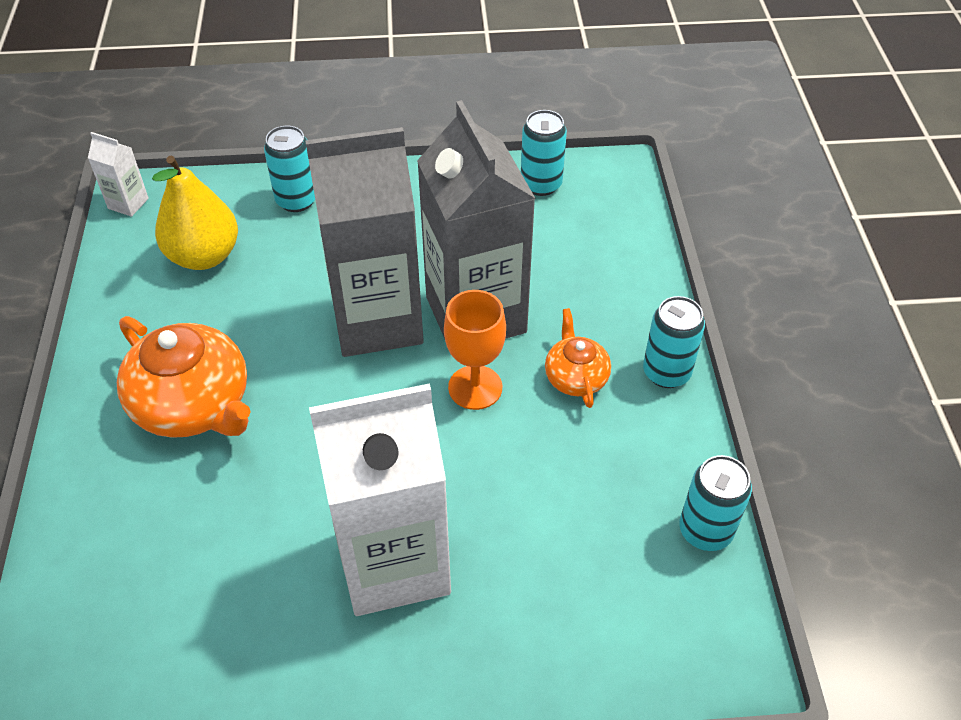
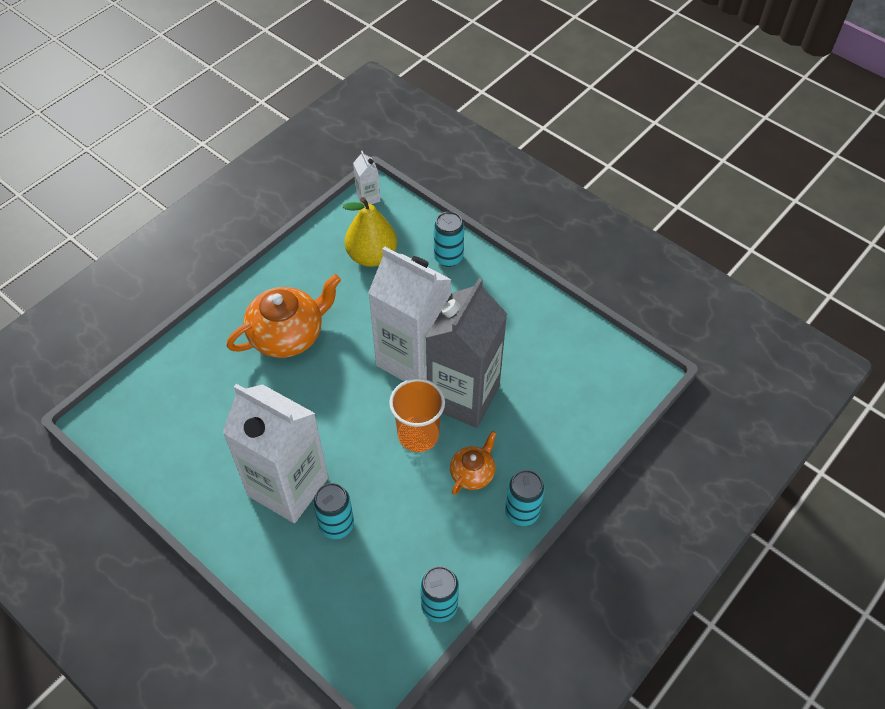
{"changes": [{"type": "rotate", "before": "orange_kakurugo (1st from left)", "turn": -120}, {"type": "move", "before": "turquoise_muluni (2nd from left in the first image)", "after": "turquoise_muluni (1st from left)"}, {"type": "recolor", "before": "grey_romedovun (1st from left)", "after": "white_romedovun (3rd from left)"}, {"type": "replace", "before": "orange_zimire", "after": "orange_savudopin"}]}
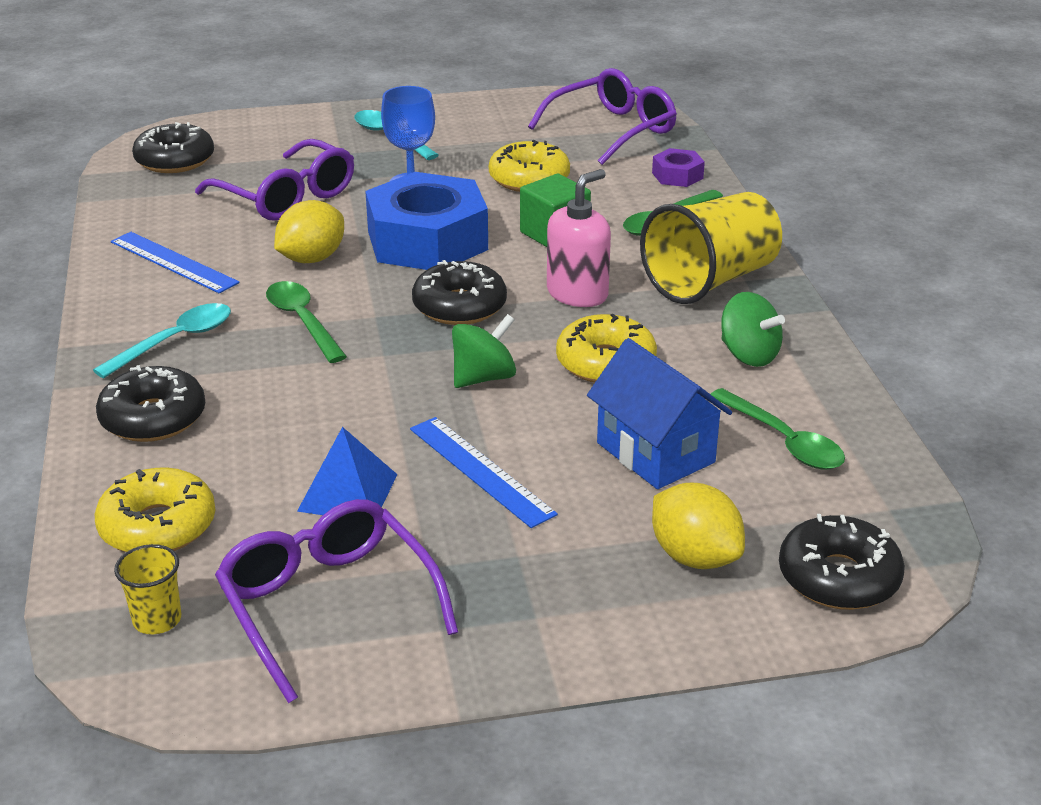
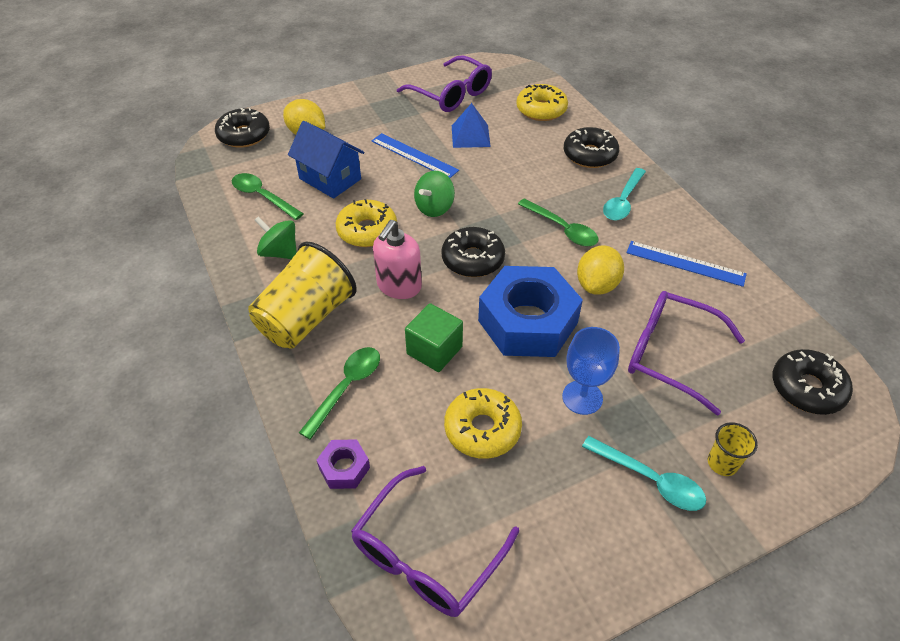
{"changes": [{"type": "move", "before": "yellow_savudopin (1st from left in the first image)", "after": "yellow_savudopin (2nd from left)"}]}
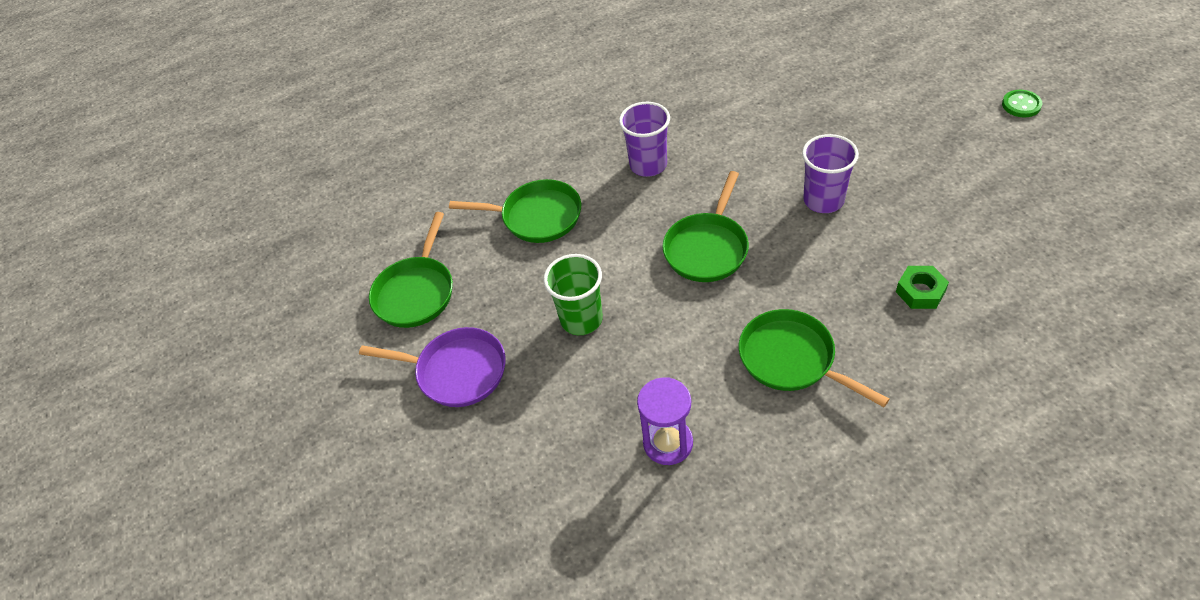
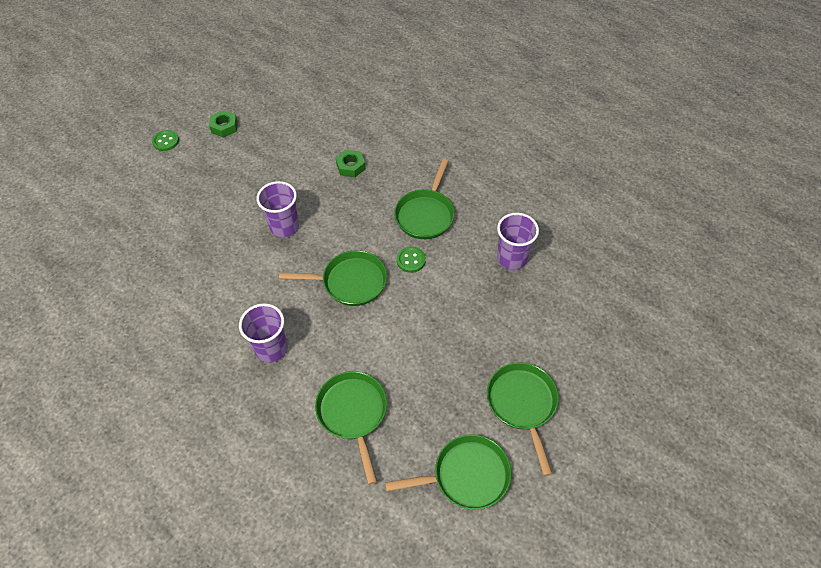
{"changes": [{"type": "insert", "after": "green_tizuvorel (1st from left)"}, {"type": "insert", "after": "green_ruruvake (2nd from left)"}, {"type": "recolor", "before": "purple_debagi", "after": "green_debagi (5th from left)"}, {"type": "replace", "before": "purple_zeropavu", "after": "purple_savudopin (3rd from left)"}, {"type": "delete", "before": "green_savudopin"}]}
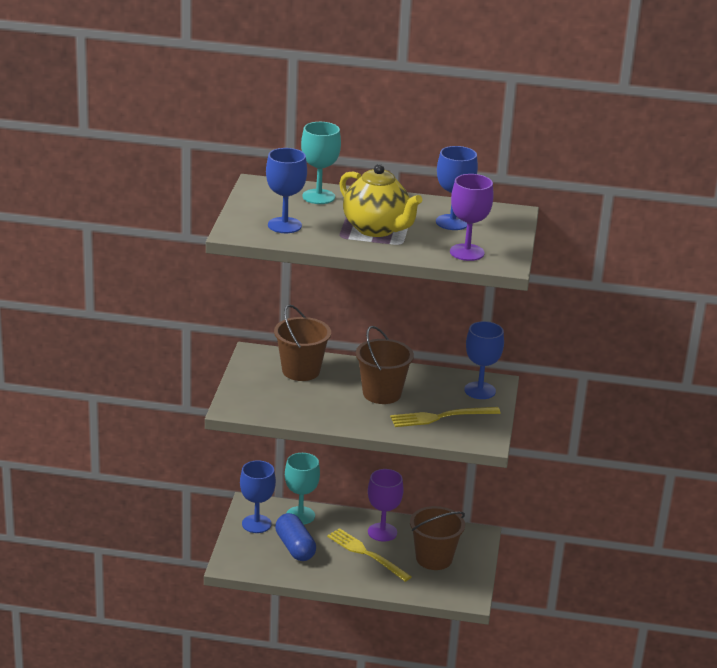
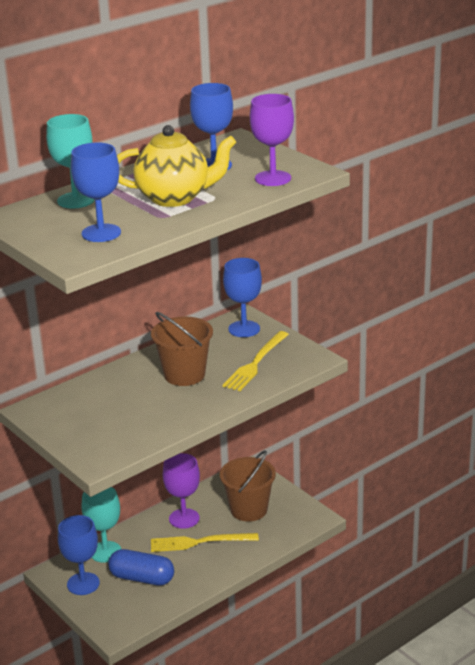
{"changes": [{"type": "delete", "before": "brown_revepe (1st from left)"}]}
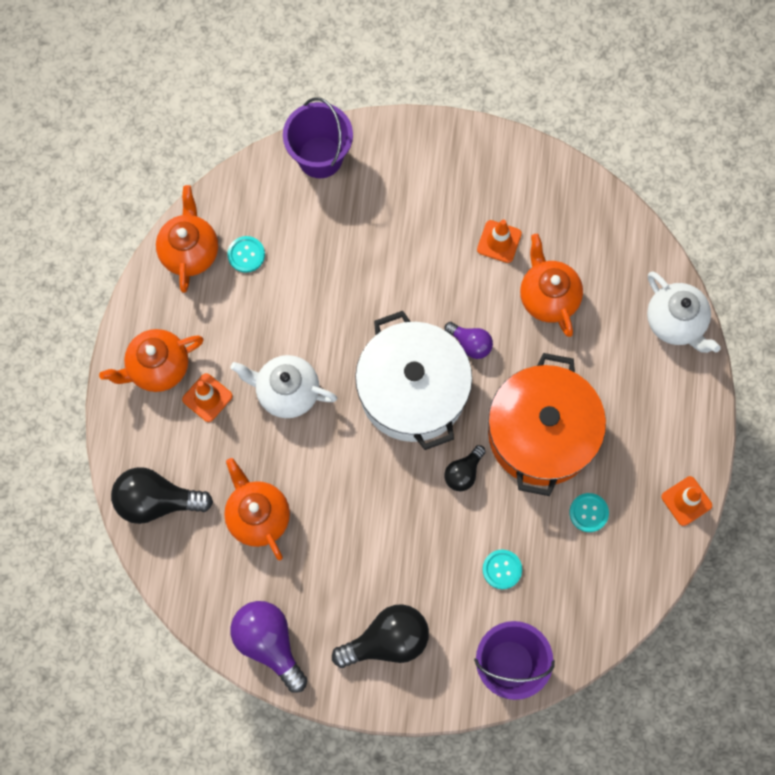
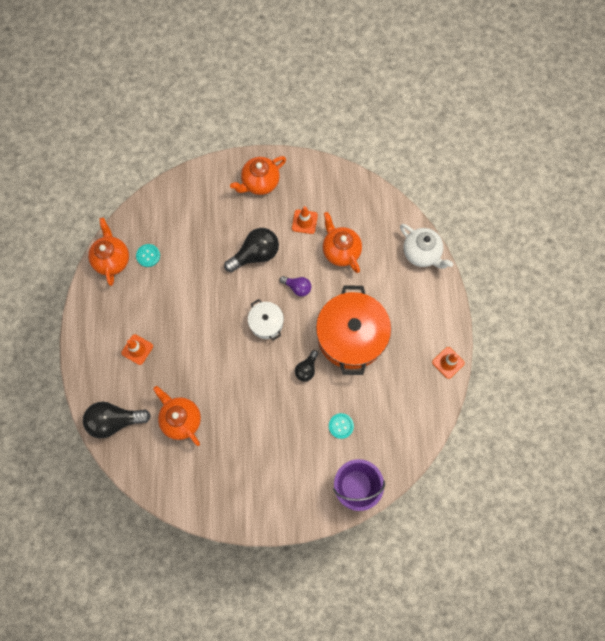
{"changes": [{"type": "move", "before": "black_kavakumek (2nd from left)"}, {"type": "move", "before": "orange_kakurugo (1st from left in the first image)", "after": "orange_kakurugo (3rd from left)"}, {"type": "resize", "before": "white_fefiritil", "scale": 0.5}, {"type": "delete", "before": "purple_kavakumek (1st from left)"}, {"type": "delete", "before": "white_kakurugo (1st from left)"}, {"type": "delete", "before": "purple_revepe (1st from left)"}, {"type": "delete", "before": "turquoise_ruruvake (3rd from left)"}]}
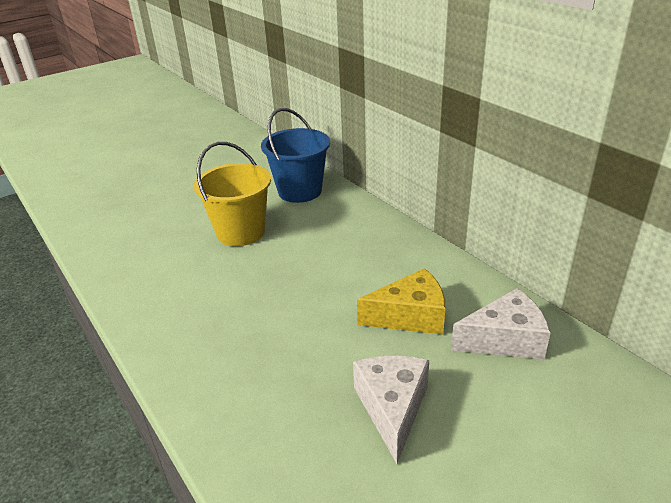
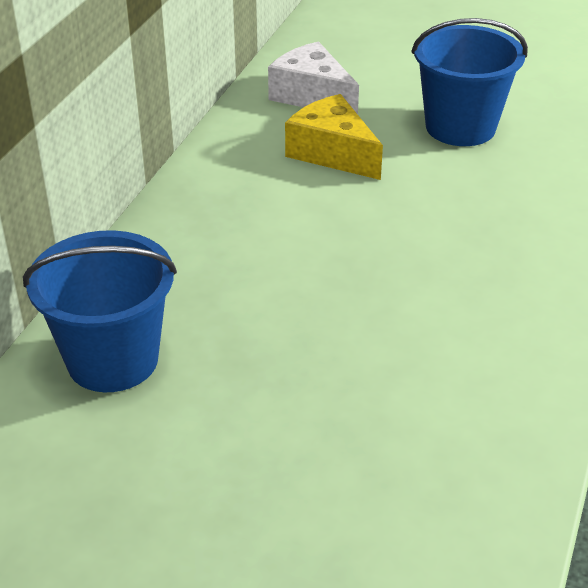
{"changes": [{"type": "replace", "before": "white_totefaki (1st from left)", "after": "blue_revepe (2nd from left)"}, {"type": "delete", "before": "yellow_revepe"}]}
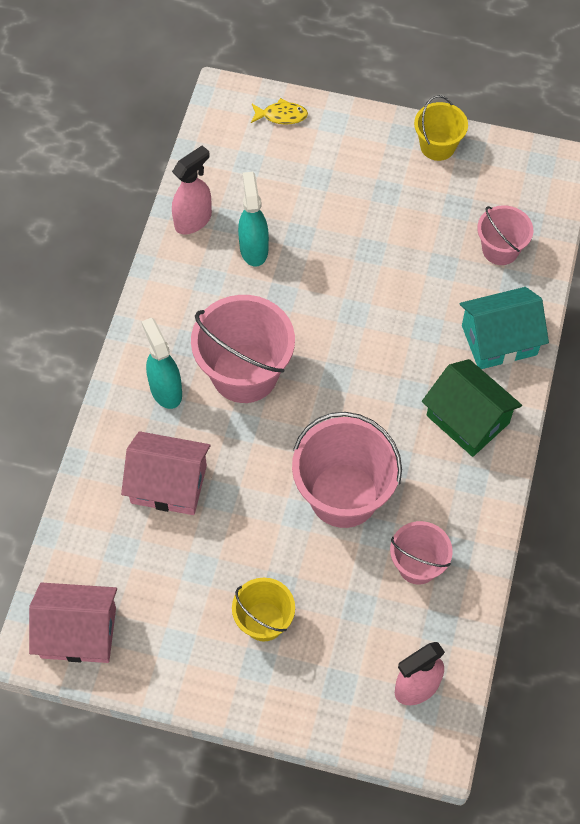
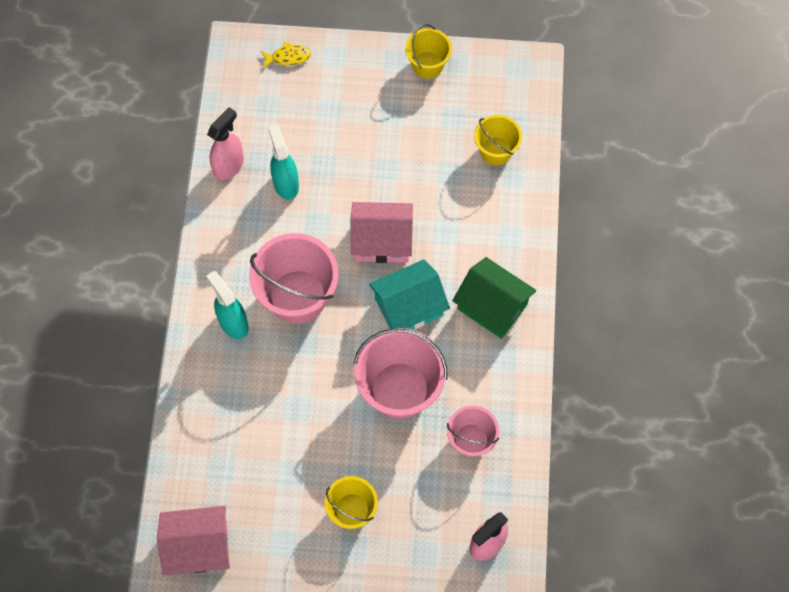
{"changes": [{"type": "move", "before": "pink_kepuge (2nd from left)"}, {"type": "move", "before": "turquoise_kepuge"}, {"type": "recolor", "before": "pink_revepe (4th from left)", "after": "yellow_revepe (3rd from left)"}]}
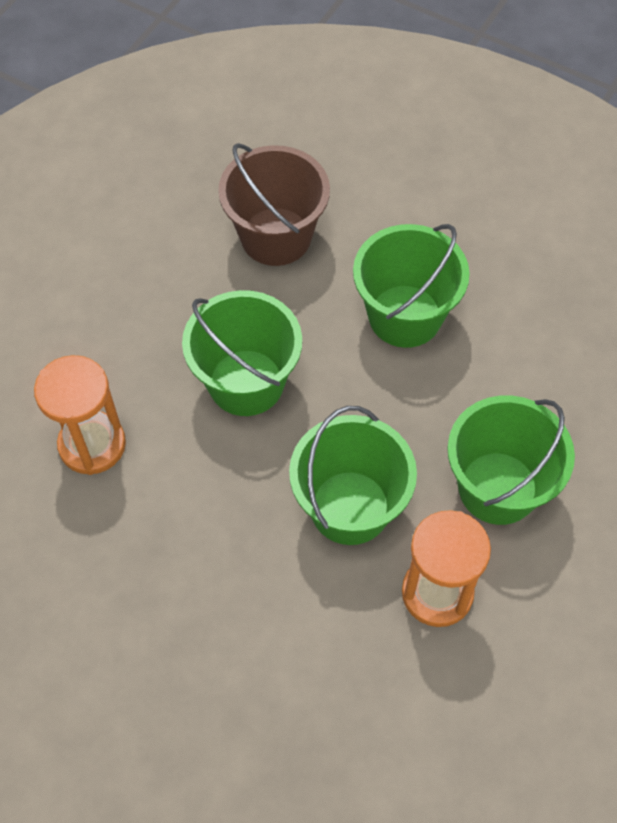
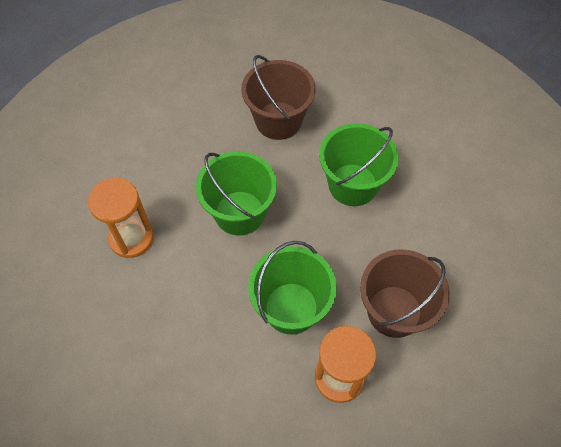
{"changes": [{"type": "recolor", "before": "green_revepe (4th from left)", "after": "brown_revepe (2nd from left)"}]}
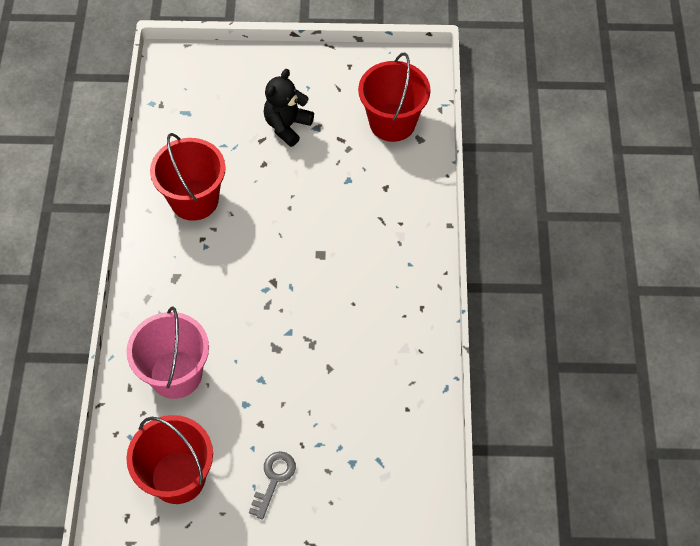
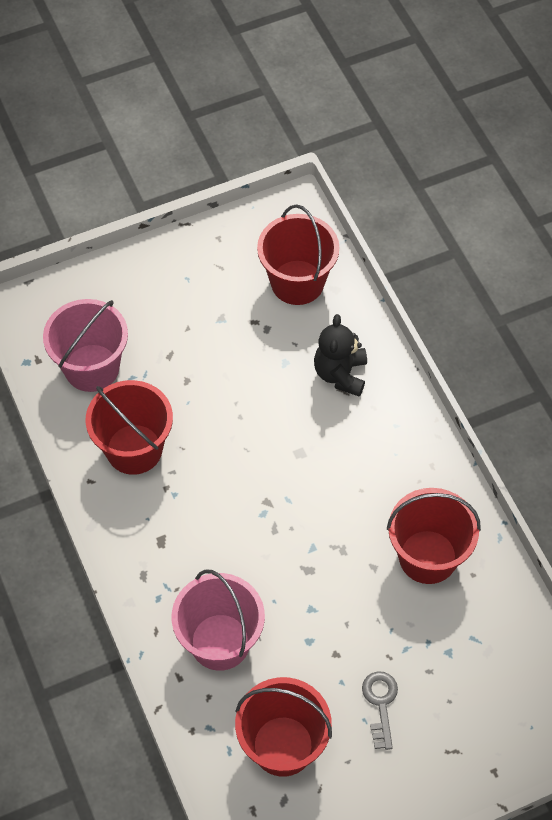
{"changes": [{"type": "insert", "after": "pink_revepe (1st from left)"}, {"type": "move", "before": "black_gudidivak"}, {"type": "insert", "after": "red_revepe (4th from left)"}]}
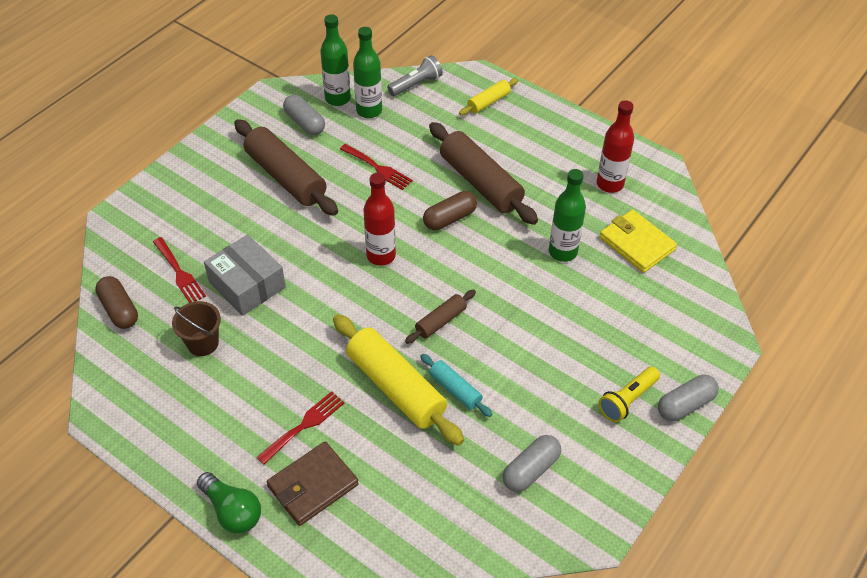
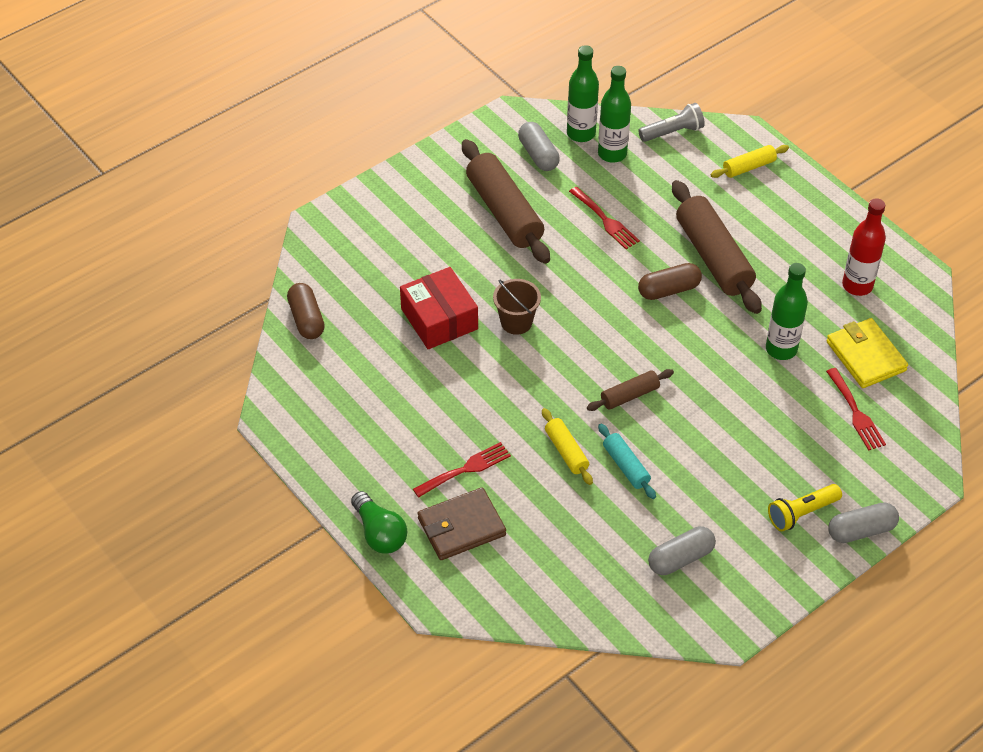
{"changes": [{"type": "recolor", "before": "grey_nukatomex", "after": "red_nukatomex"}, {"type": "move", "before": "brown_revepe"}, {"type": "resize", "before": "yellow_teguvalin (1st from left)", "scale": 0.51}, {"type": "move", "before": "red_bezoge (1st from left in the first image)", "after": "red_bezoge (3rd from left)"}, {"type": "delete", "before": "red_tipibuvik (1st from left)"}]}
